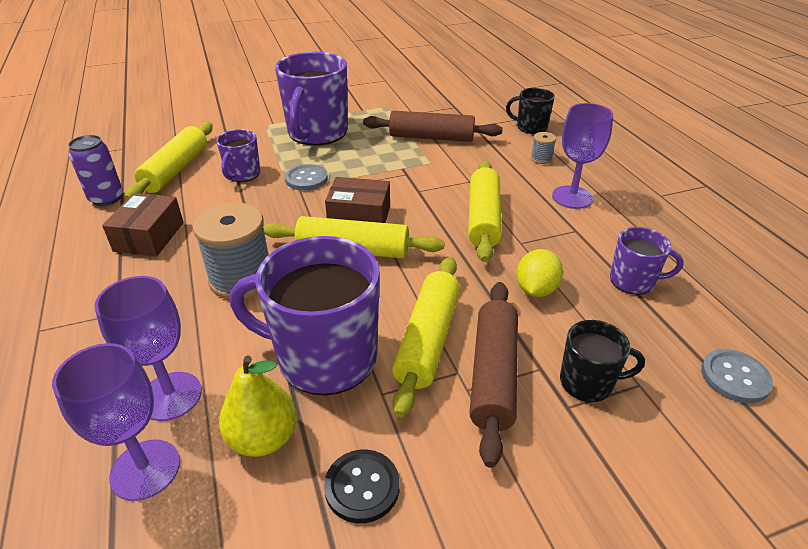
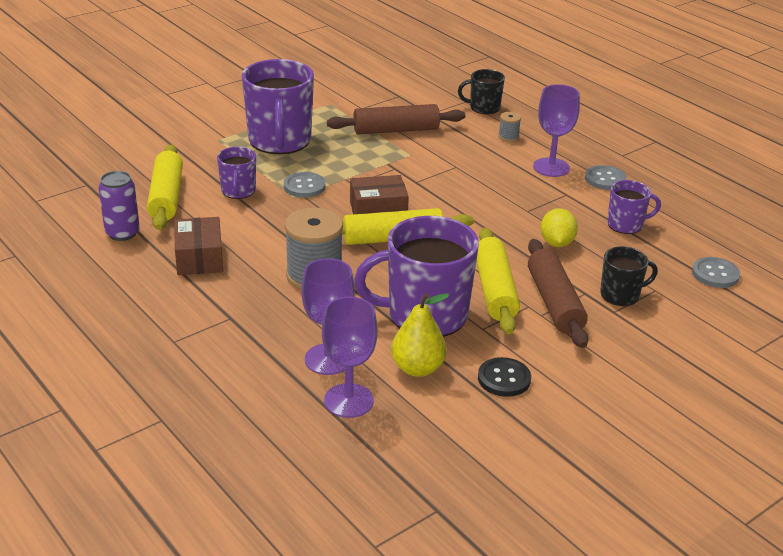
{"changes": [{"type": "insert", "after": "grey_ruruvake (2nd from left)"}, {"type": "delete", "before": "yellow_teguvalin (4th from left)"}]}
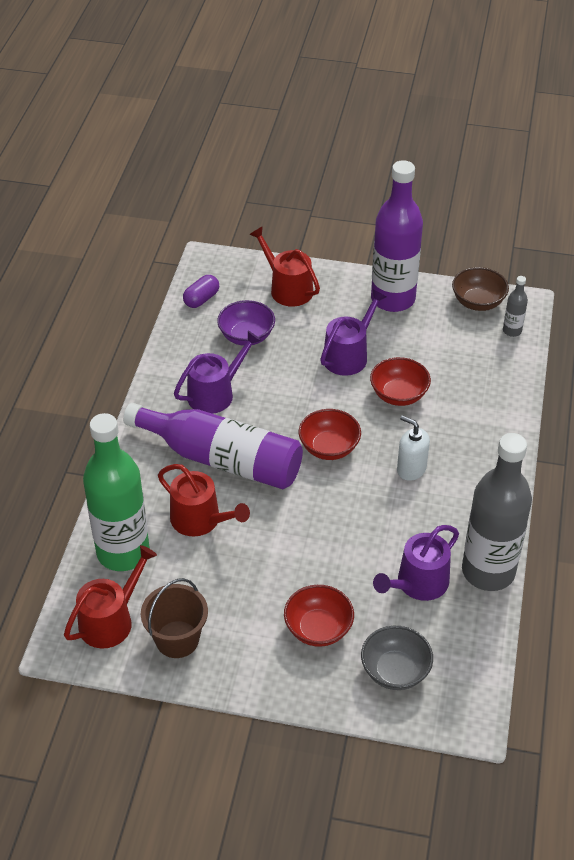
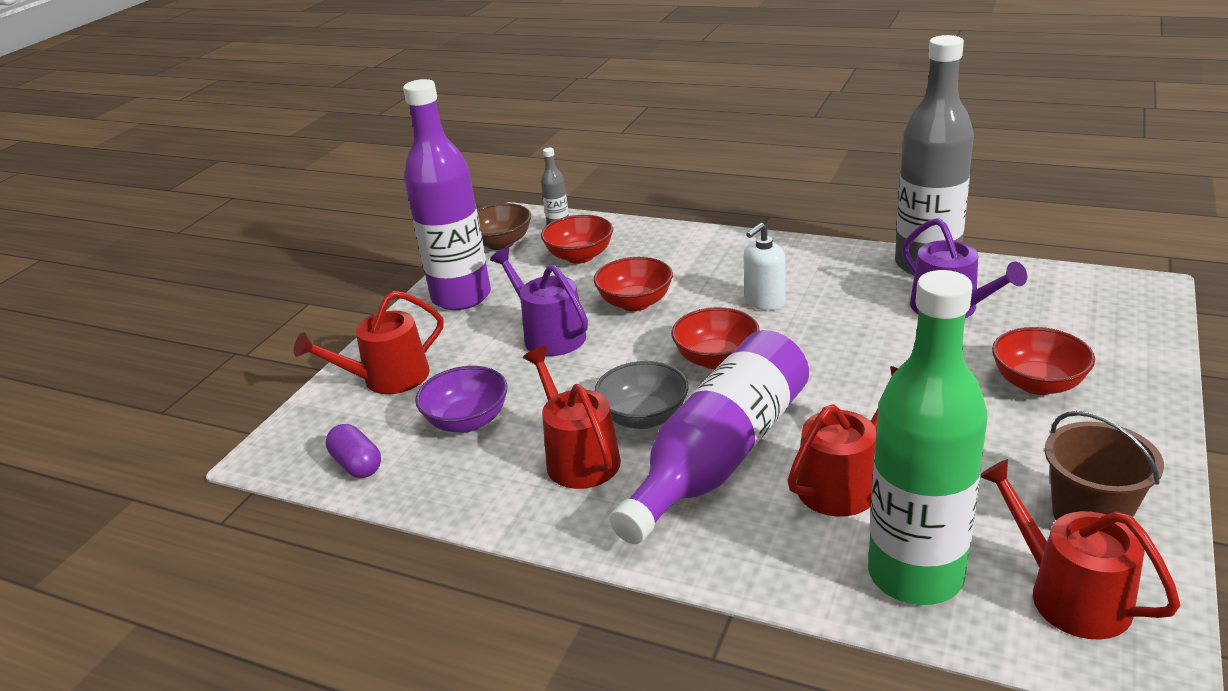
{"changes": [{"type": "recolor", "before": "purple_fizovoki (1st from left)", "after": "red_fizovoki (2nd from left)"}, {"type": "insert", "after": "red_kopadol (1st from left)"}, {"type": "move", "before": "grey_kopadol"}]}
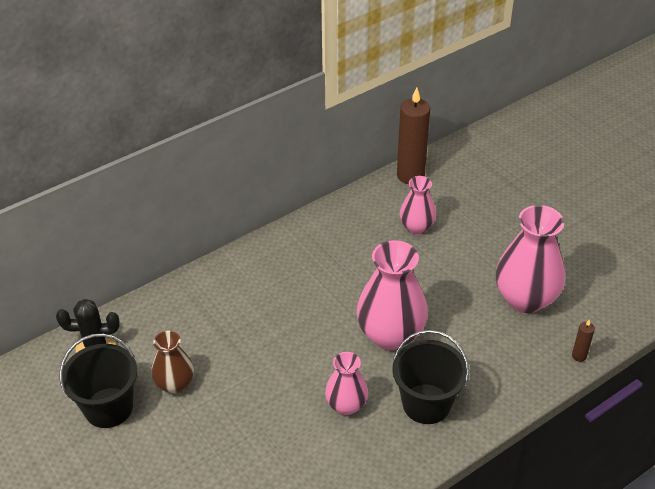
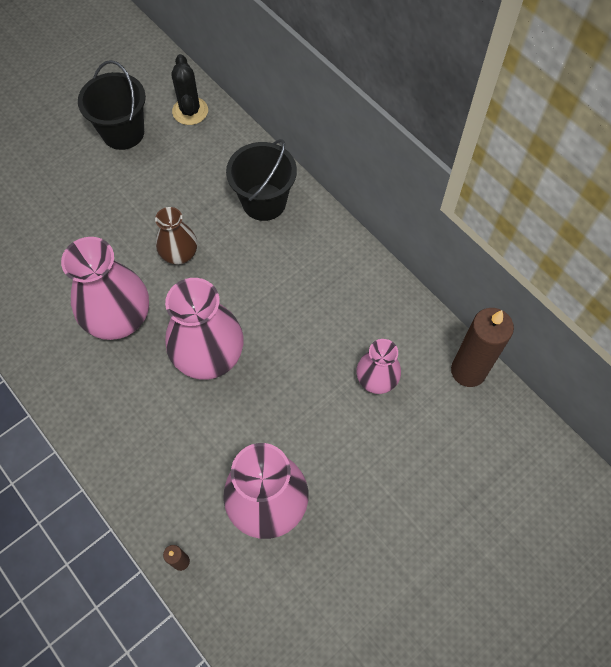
{"changes": [{"type": "resize", "before": "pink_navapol (1st from left)", "scale": 1.73}, {"type": "move", "before": "brown_navapol"}, {"type": "move", "before": "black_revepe (2nd from left)"}]}
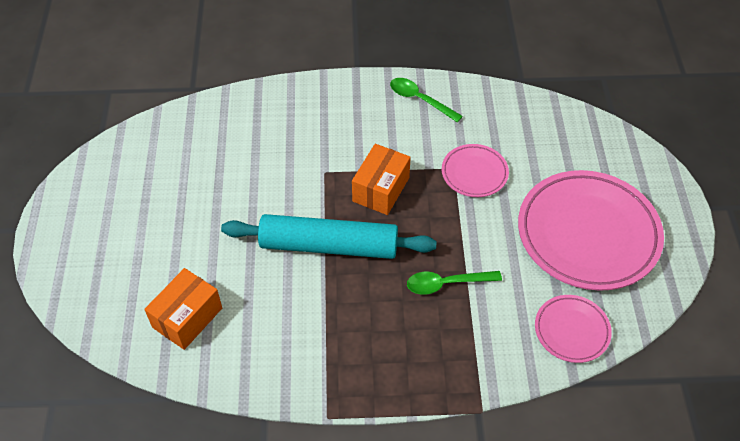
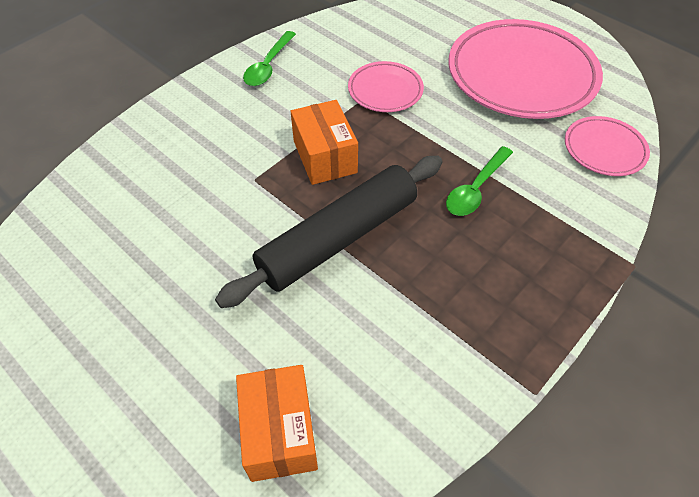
{"changes": [{"type": "recolor", "before": "turquoise_teguvalin", "after": "black_teguvalin"}, {"type": "rotate", "before": "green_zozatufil (1st from left)", "turn": -60}]}
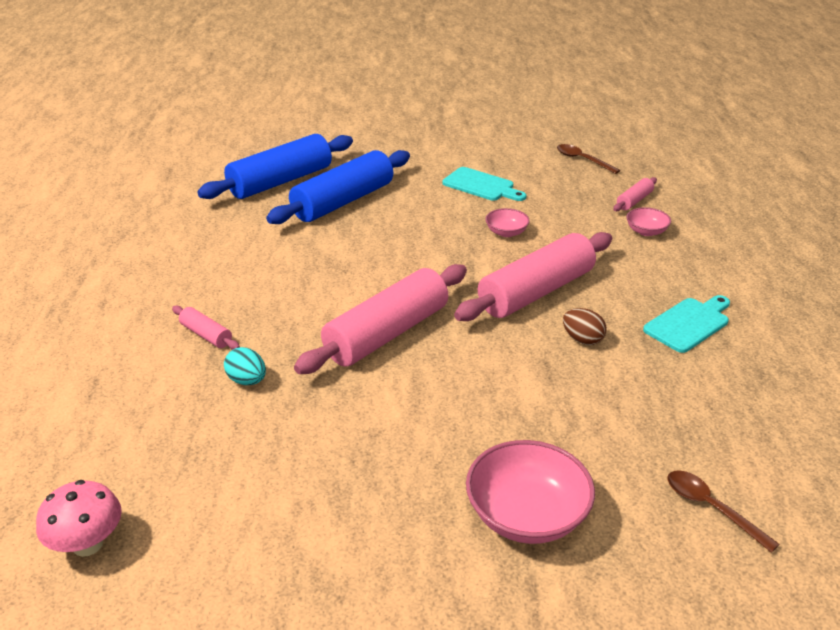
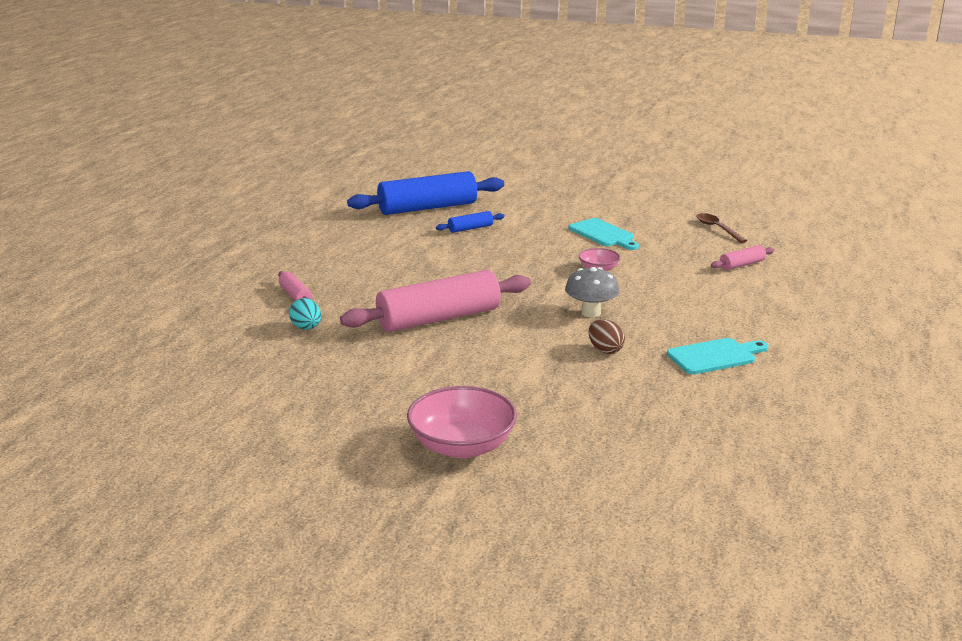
{"changes": [{"type": "resize", "before": "blue_teguvalin (2nd from left)", "scale": 0.44}, {"type": "replace", "before": "pink_teguvalin (3rd from left)", "after": "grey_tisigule"}, {"type": "delete", "before": "pink_tisigule"}, {"type": "delete", "before": "pink_kopadol (3rd from left)"}, {"type": "delete", "before": "brown_zozatufil (2nd from left)"}]}
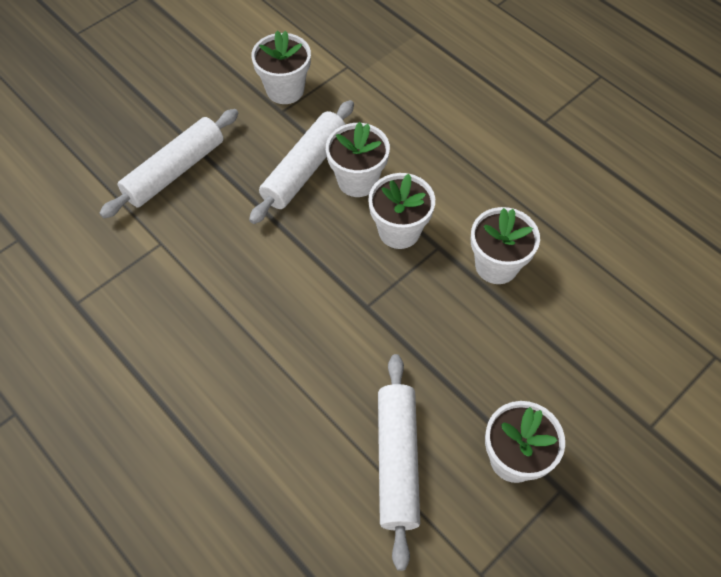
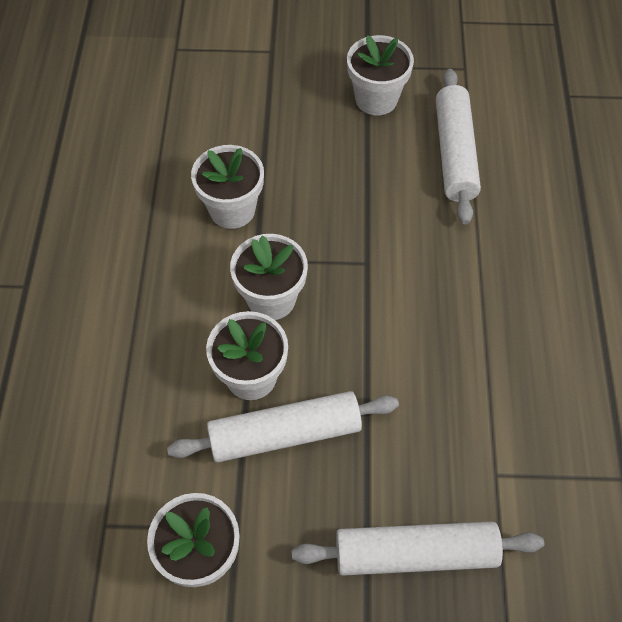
{"changes": [{"type": "rotate", "before": "white_teguvalin (3rd from left)", "turn": -45}]}
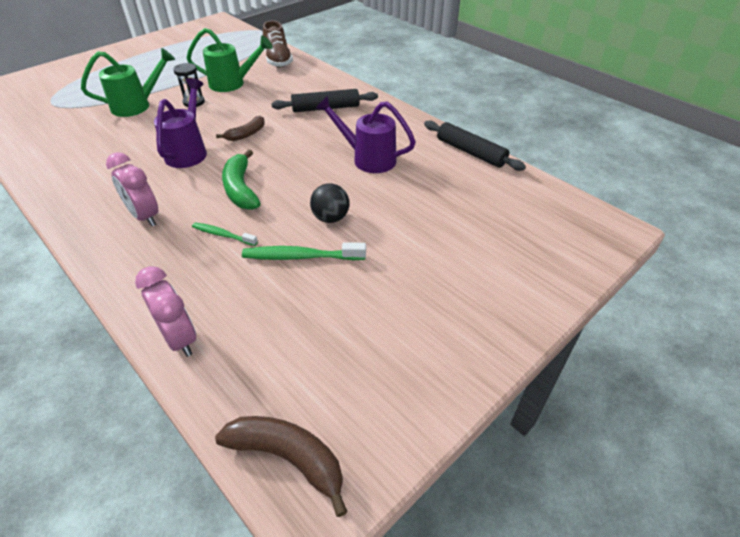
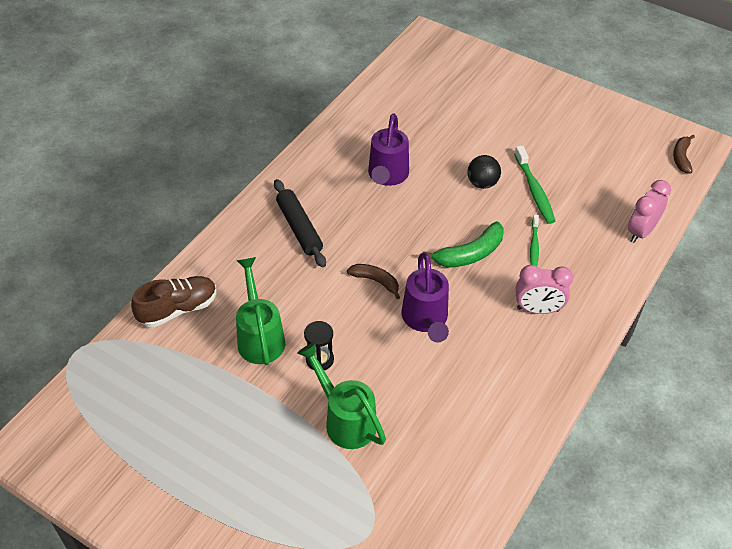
{"changes": [{"type": "rotate", "before": "purple_fizovoki (1st from left in the first image)", "turn": -90}, {"type": "rotate", "before": "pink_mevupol (1st from left)", "turn": 60}, {"type": "resize", "before": "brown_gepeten (2nd from left)", "scale": 0.66}, {"type": "delete", "before": "black_teguvalin (2nd from left)"}]}
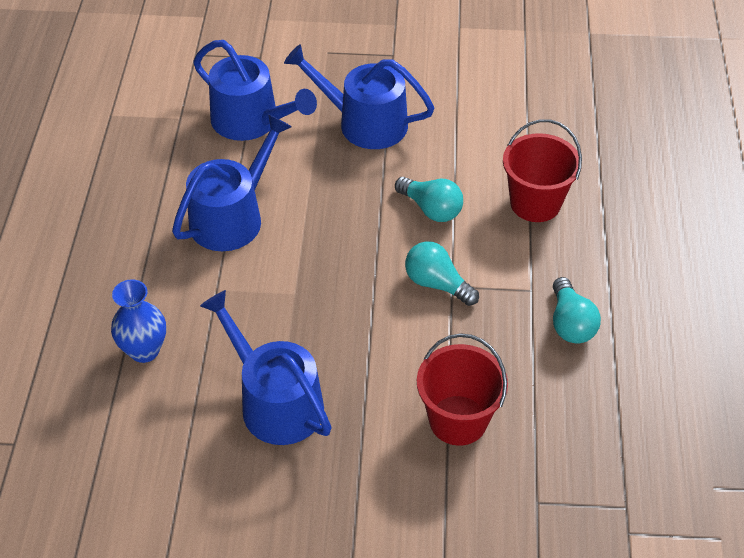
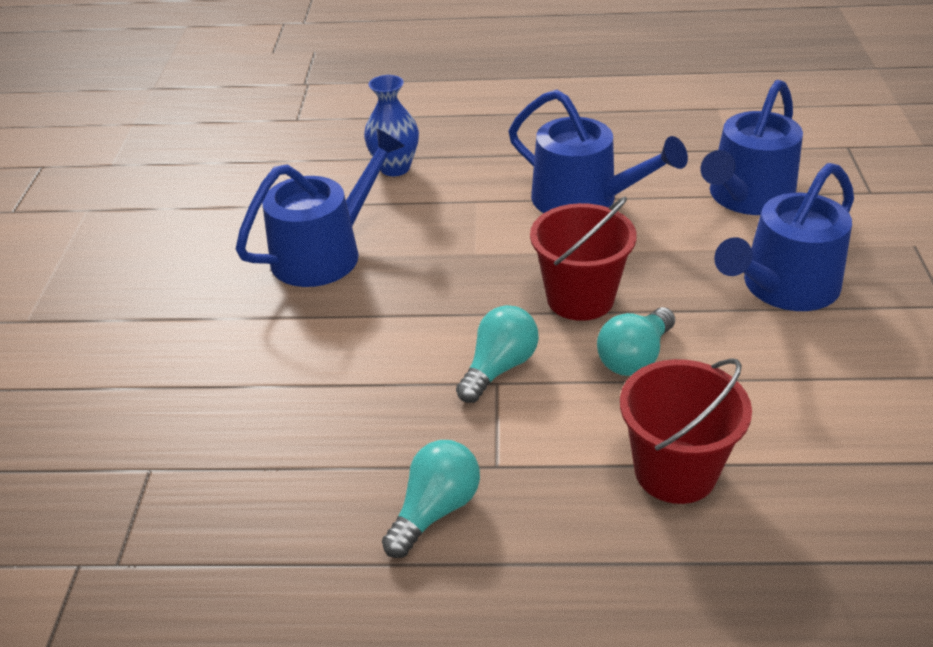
{"changes": [{"type": "rotate", "before": "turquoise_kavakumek (3rd from left in the first image)", "turn": 135}, {"type": "move", "before": "red_revepe (1st from left)"}, {"type": "rotate", "before": "blue_fizovoki (4th from left)", "turn": -150}]}
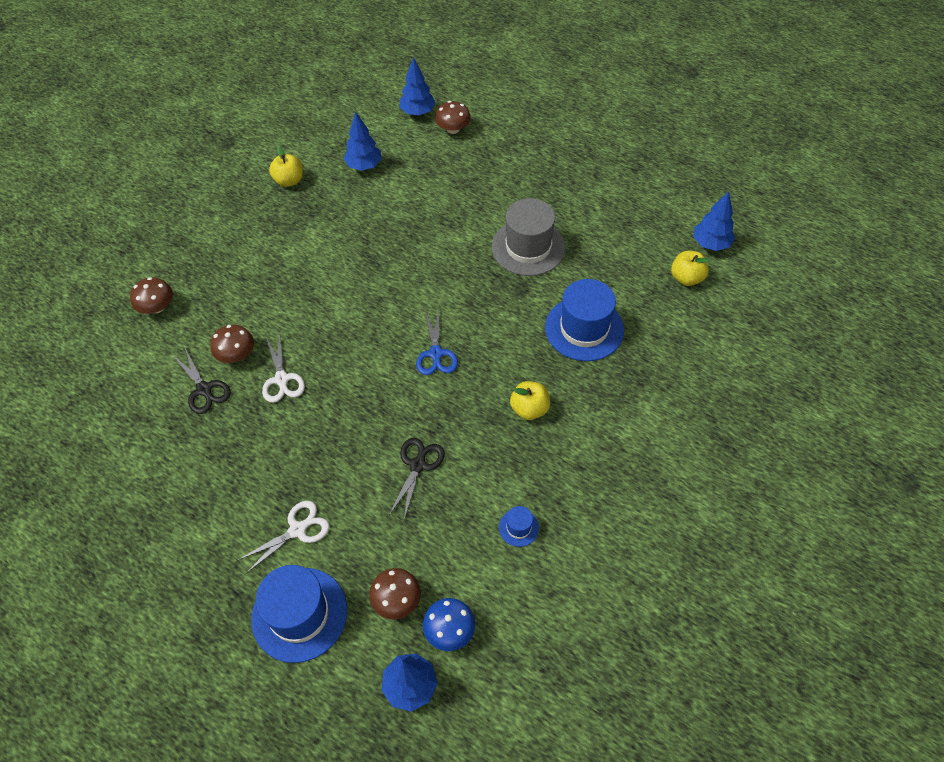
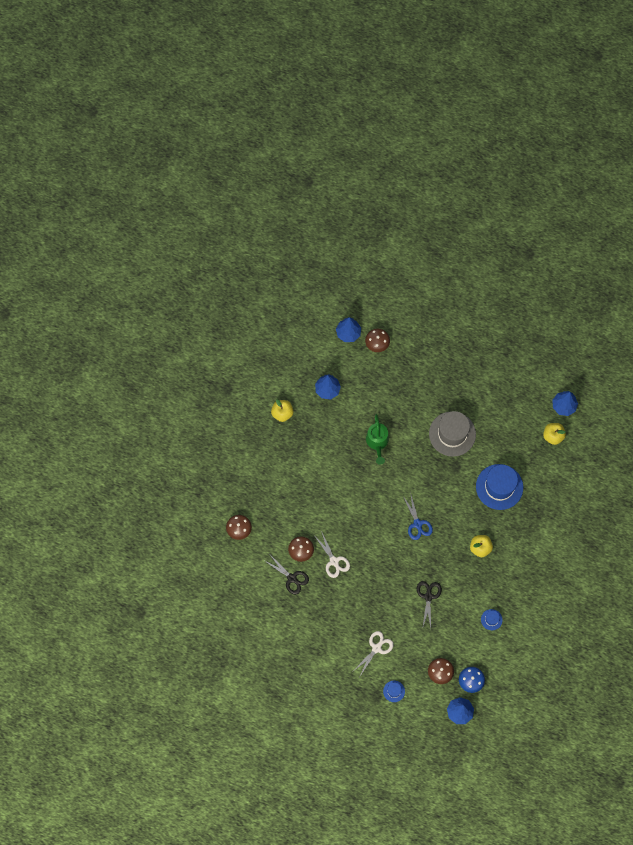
{"changes": [{"type": "insert", "after": "green_fizovoki"}, {"type": "resize", "before": "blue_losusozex (1st from left)", "scale": 0.44}]}
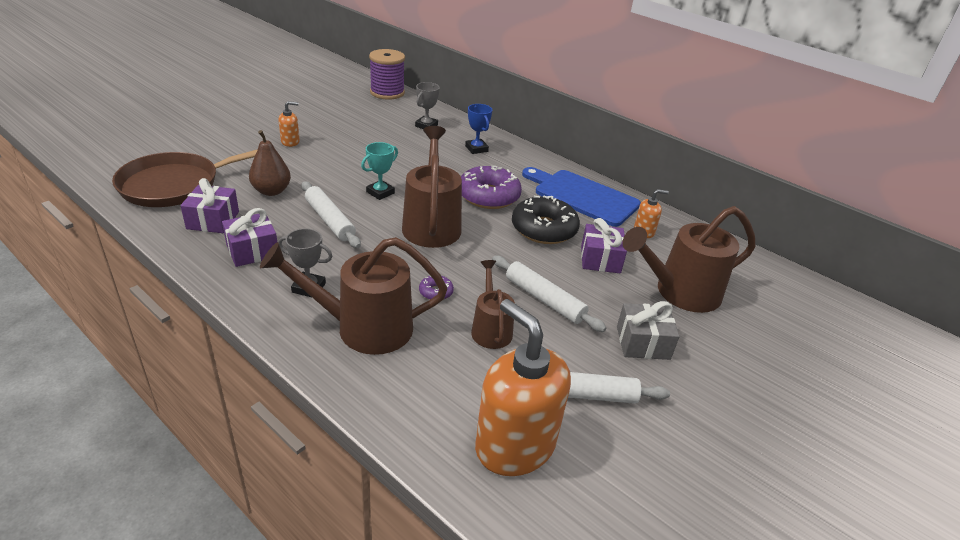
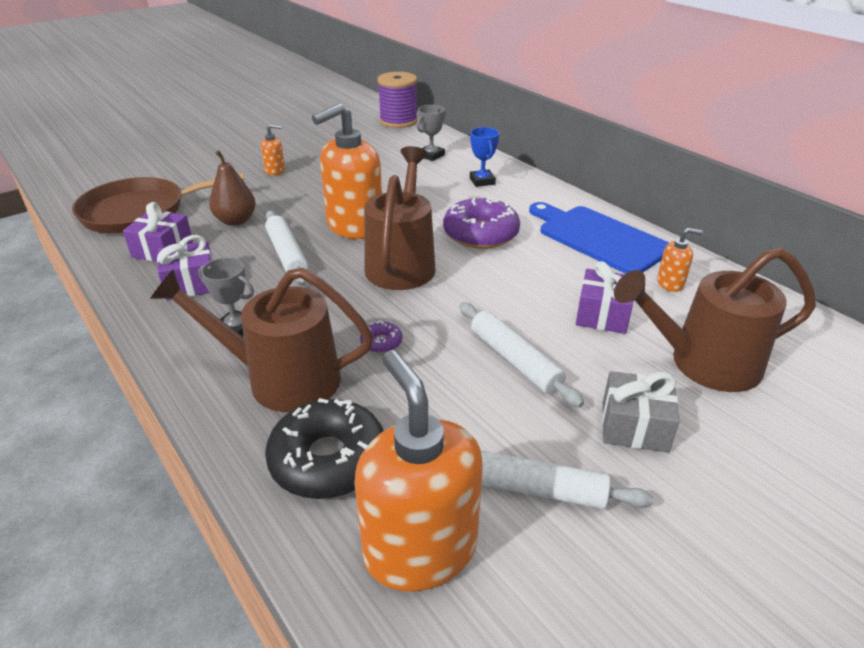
{"changes": [{"type": "move", "before": "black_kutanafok"}, {"type": "replace", "before": "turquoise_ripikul", "after": "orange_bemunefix (2nd from left)"}, {"type": "delete", "before": "brown_fizovoki (3rd from left)"}]}
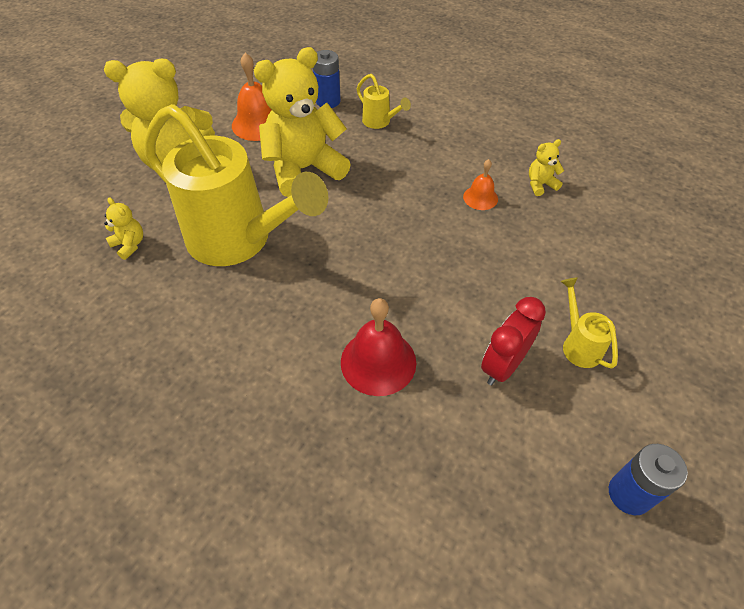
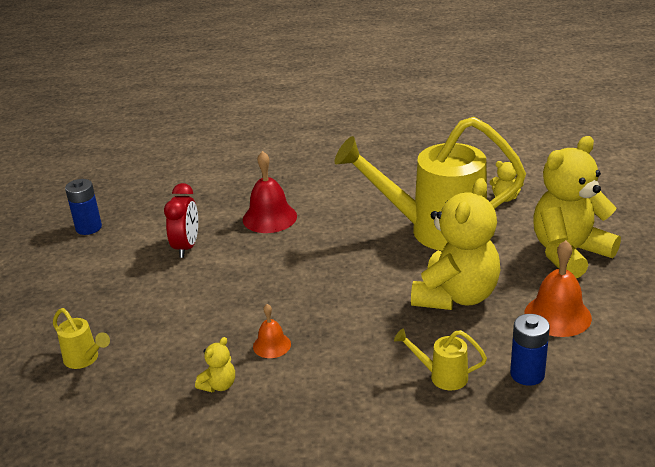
{"changes": [{"type": "move", "before": "yellow_fizovoki (3rd from left in the first image)", "after": "yellow_fizovoki (1st from left)"}]}
